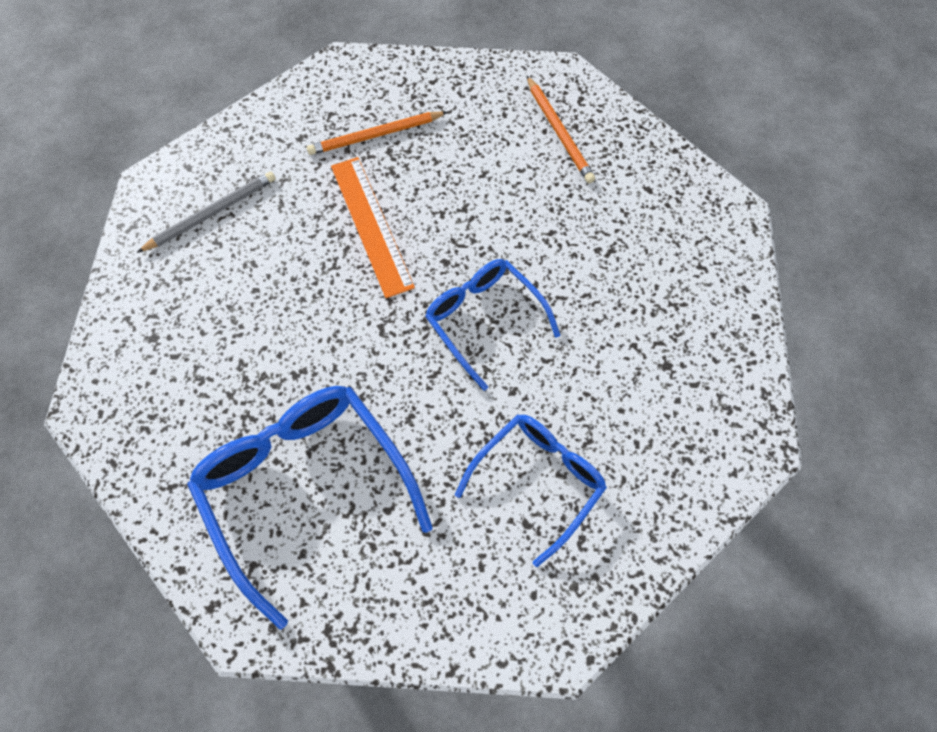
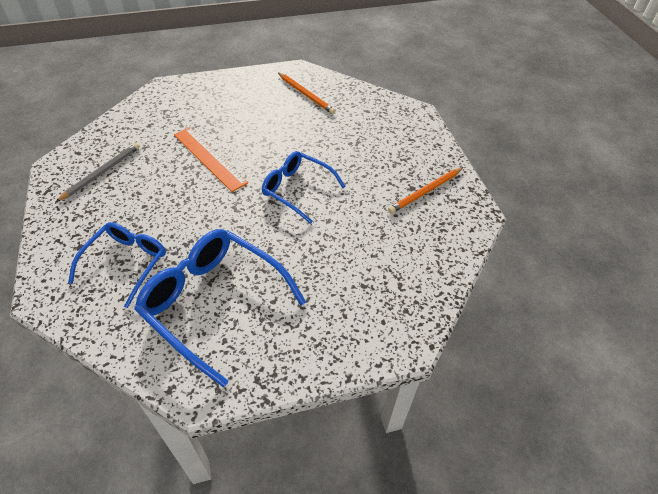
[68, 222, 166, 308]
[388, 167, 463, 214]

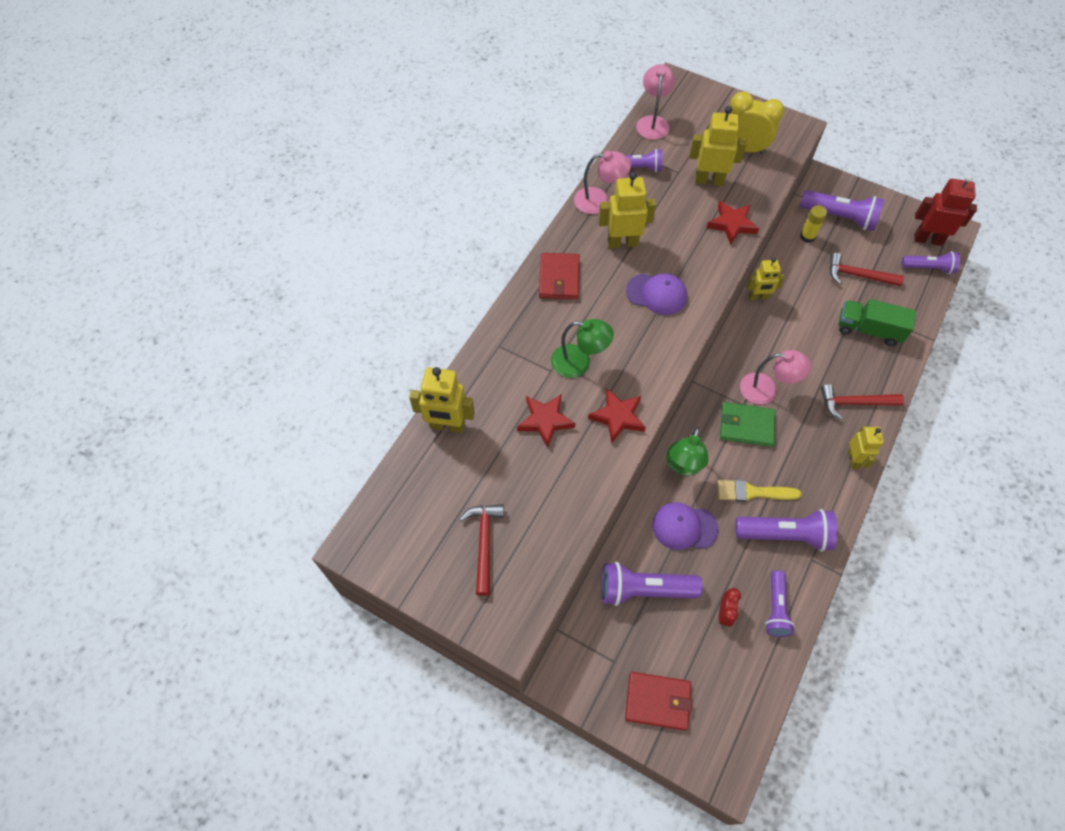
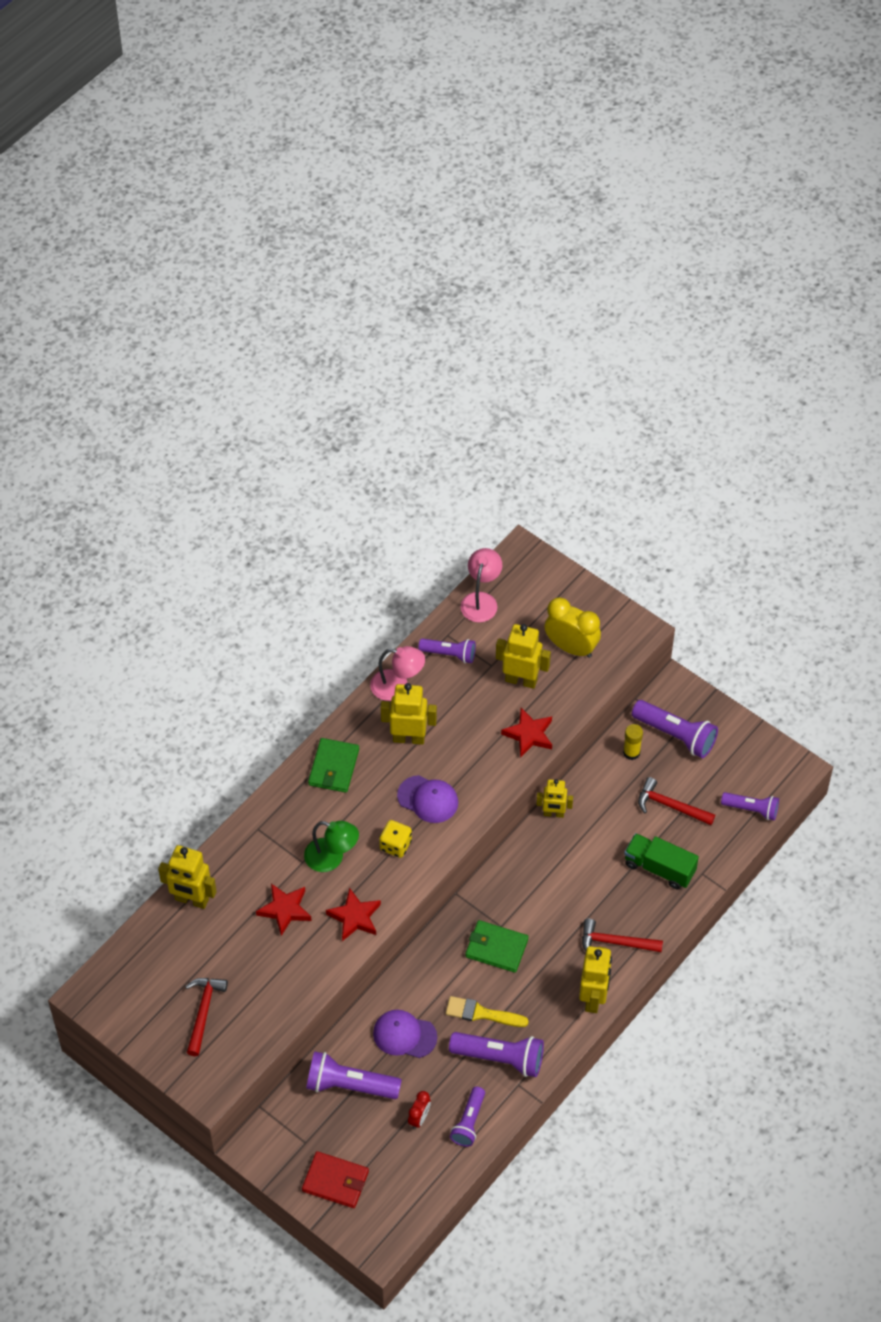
[308, 738, 359, 793]
[379, 820, 412, 858]
[579, 946, 612, 1013]
[666, 427, 709, 475] (first image)
[740, 350, 811, 404] (first image)
[914, 175, 977, 246] (first image)

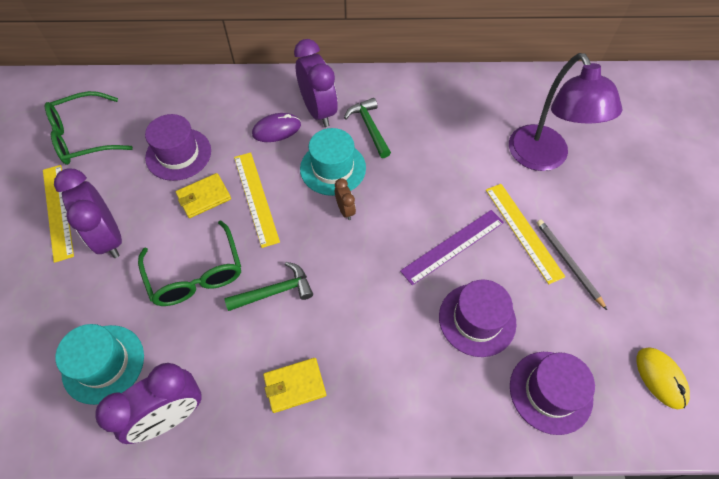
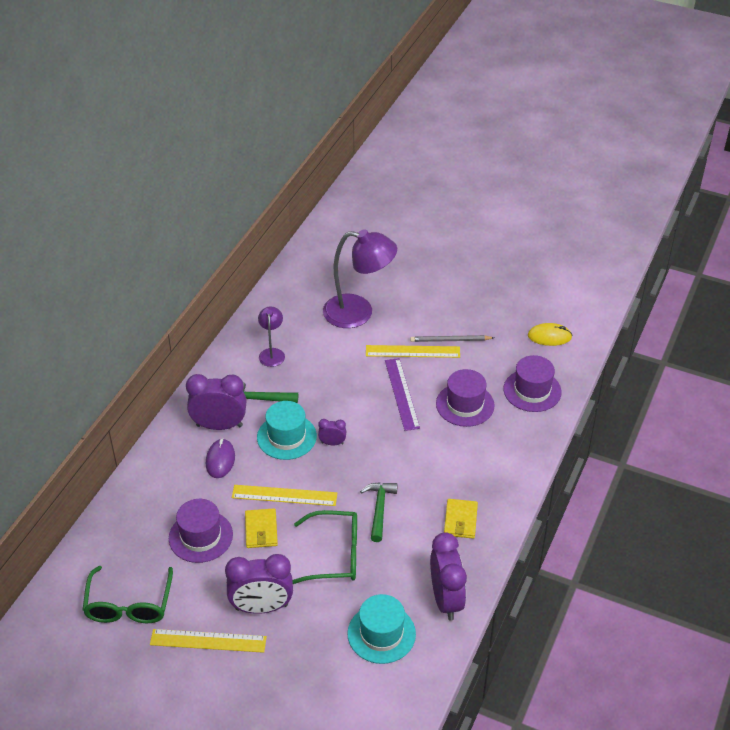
[258, 306, 285, 367]
[318, 419, 346, 445]

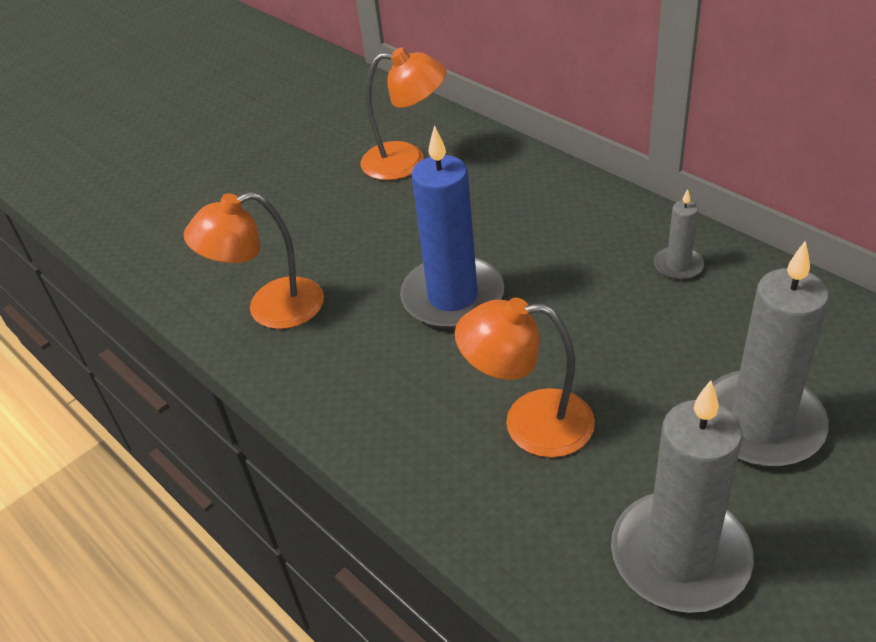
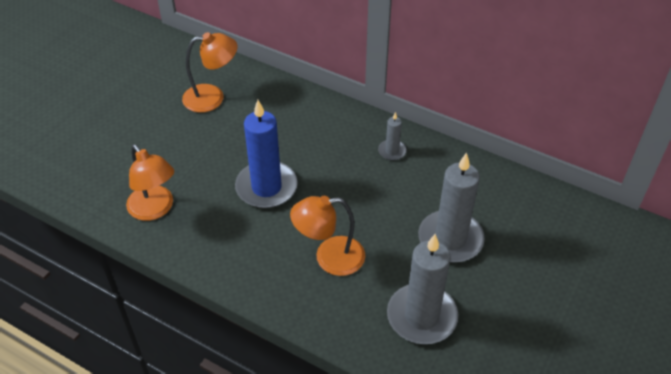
[126, 144, 174, 221]

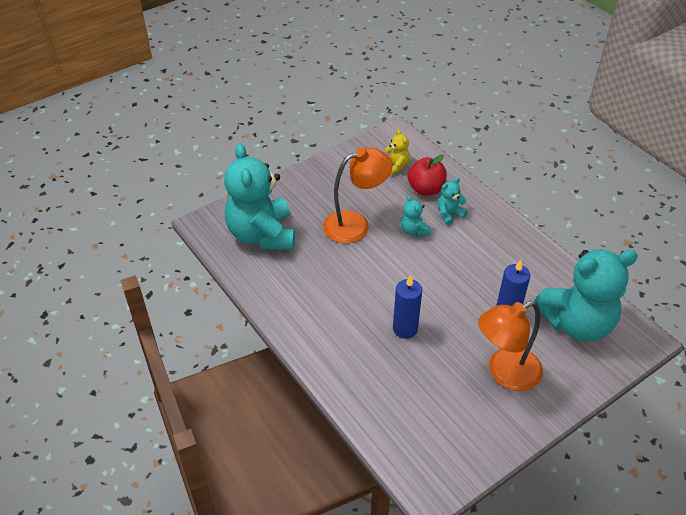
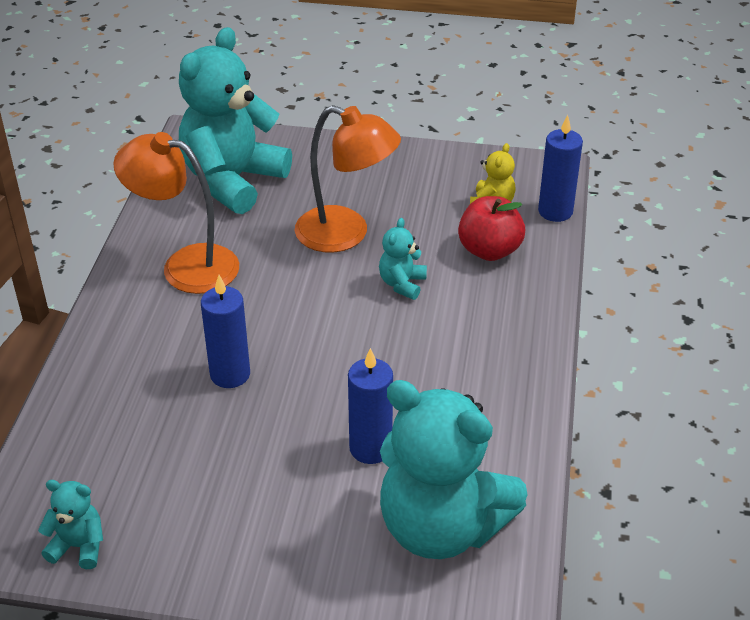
[38, 480, 103, 569]
[113, 132, 239, 294]
[538, 115, 583, 222]

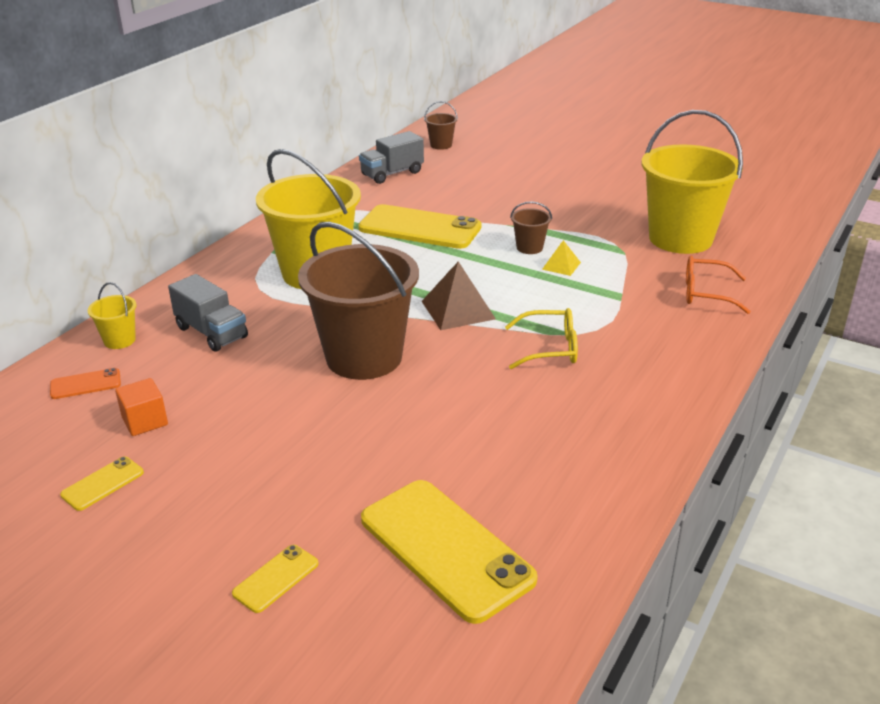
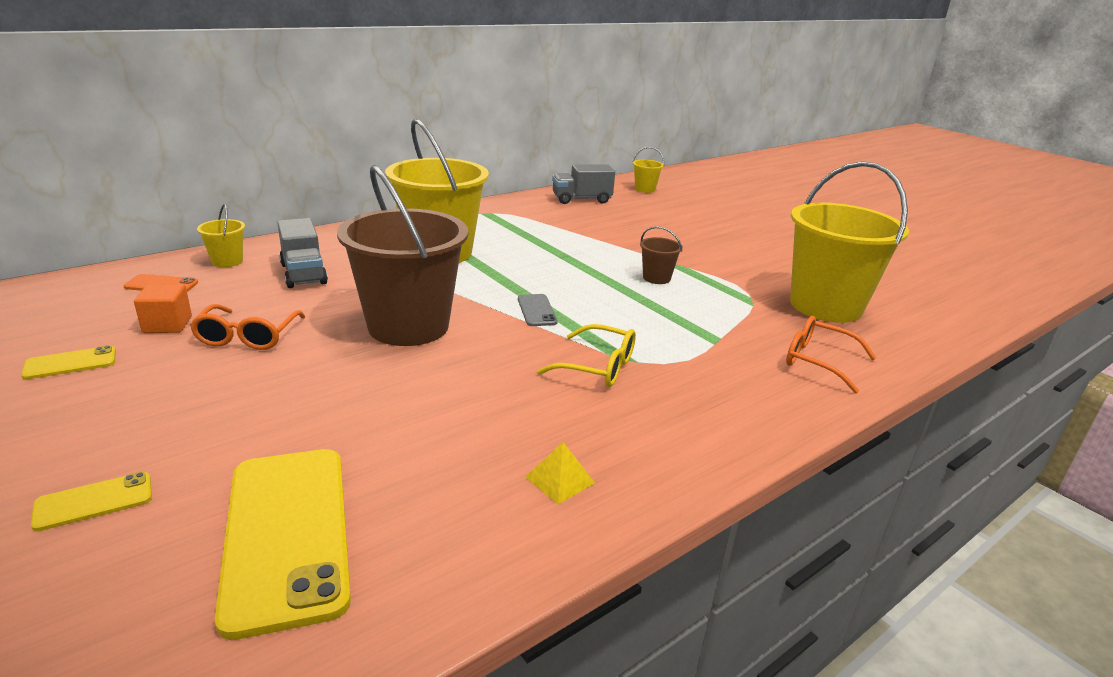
[190, 304, 305, 350]
[518, 294, 558, 326]
[525, 442, 595, 504]
[632, 147, 664, 193]
[358, 204, 481, 249] (first image)

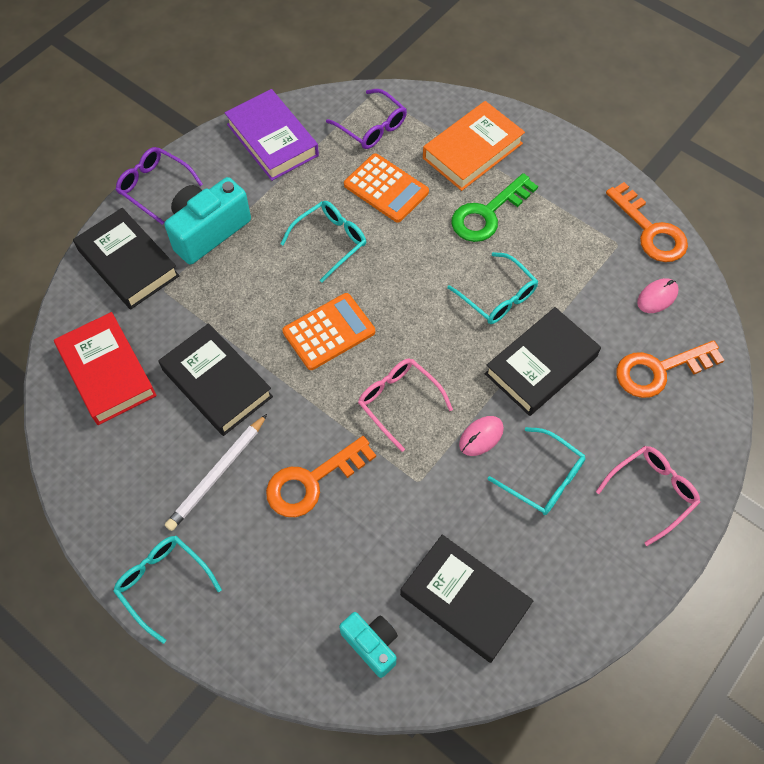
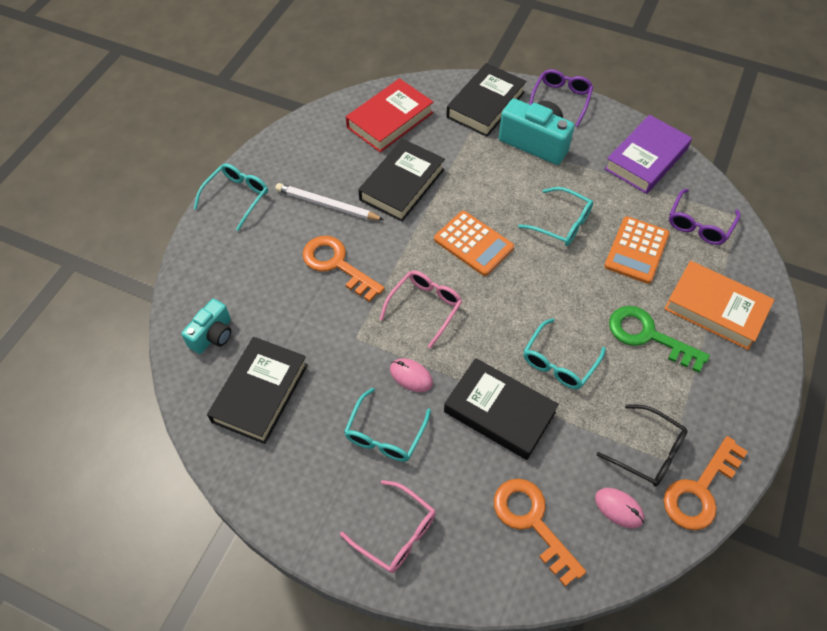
[596, 405, 688, 487]

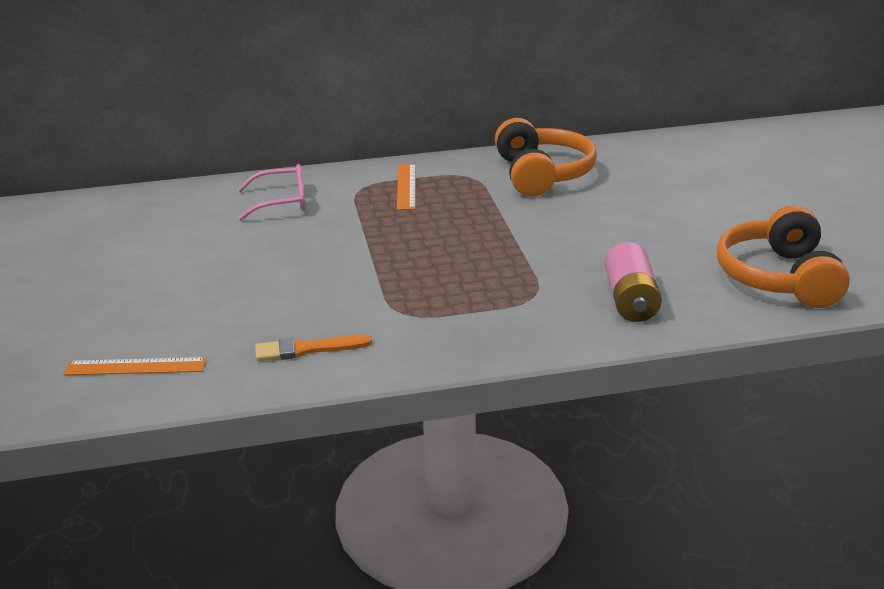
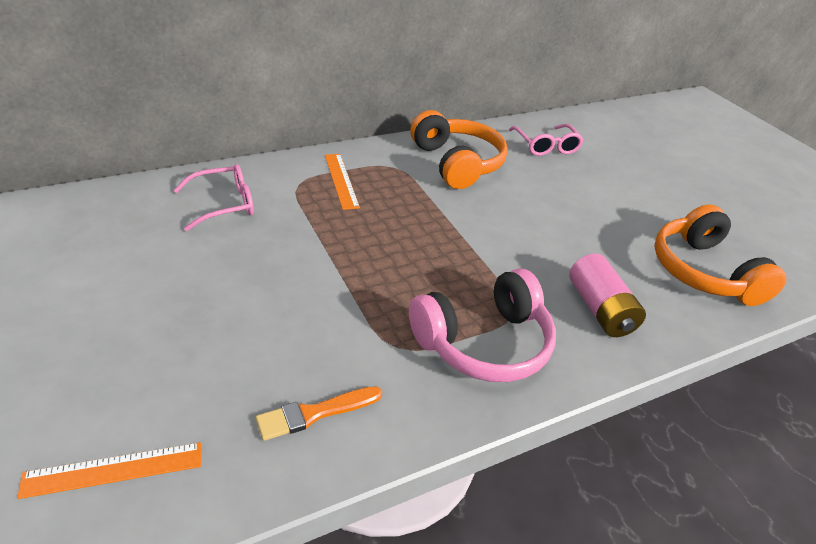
[409, 268, 556, 382]
[509, 124, 584, 156]

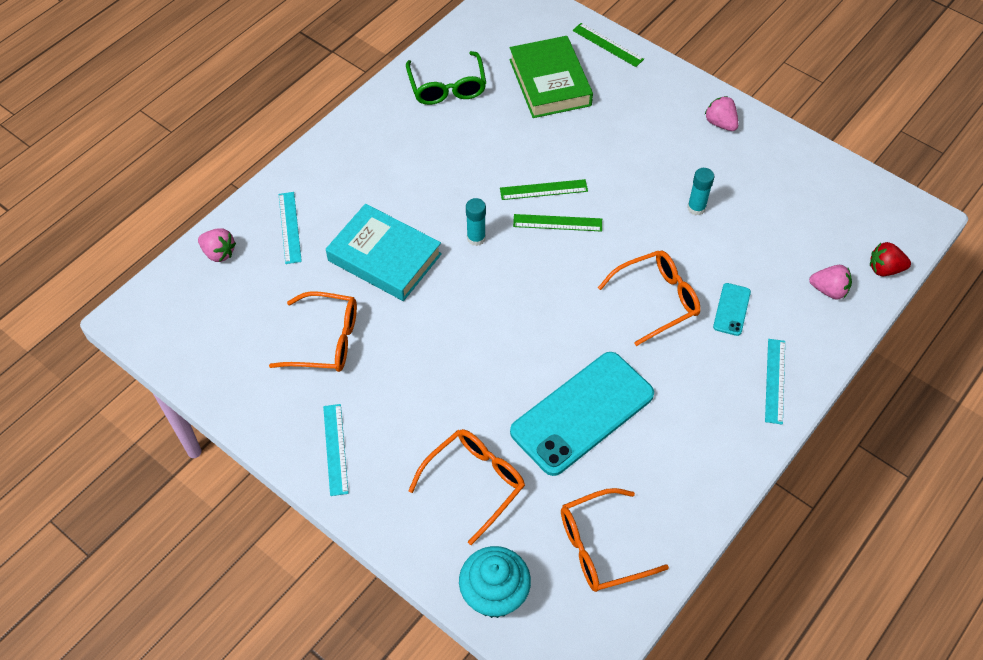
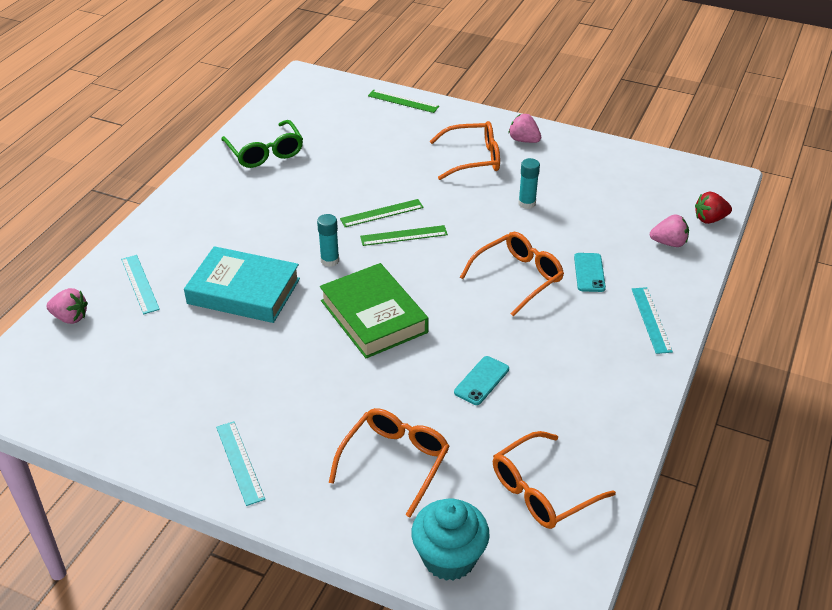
[320, 263, 429, 359]
[430, 121, 500, 180]
[454, 356, 509, 405]

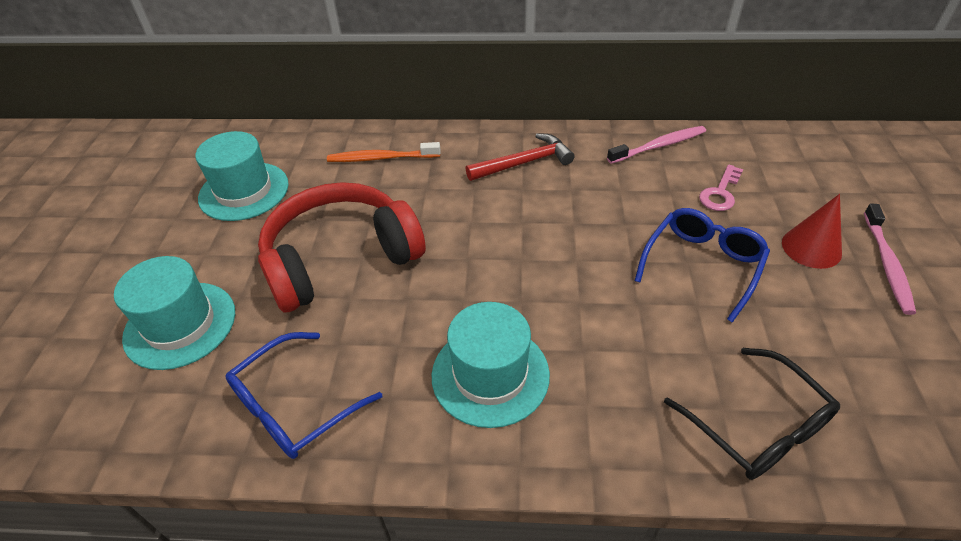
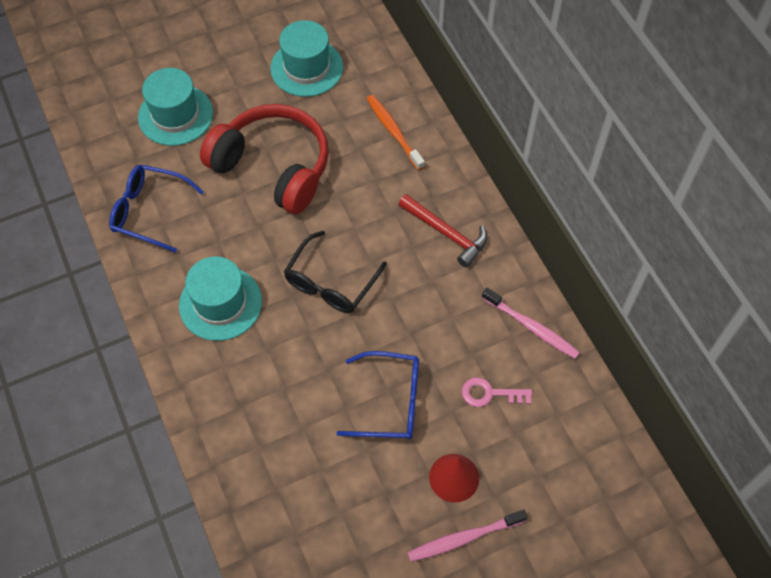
[284, 231, 387, 313]

